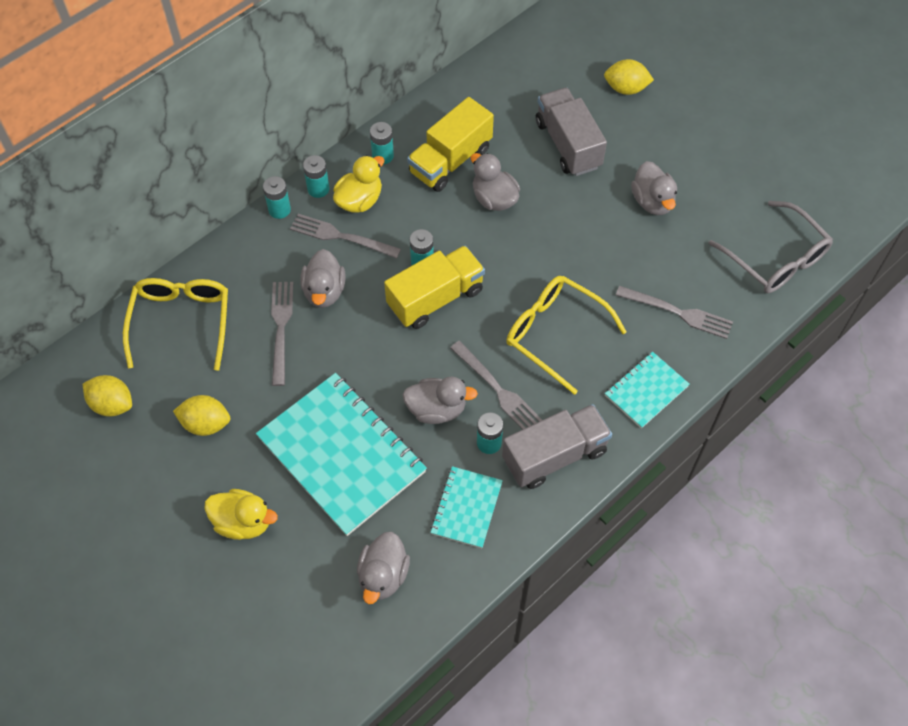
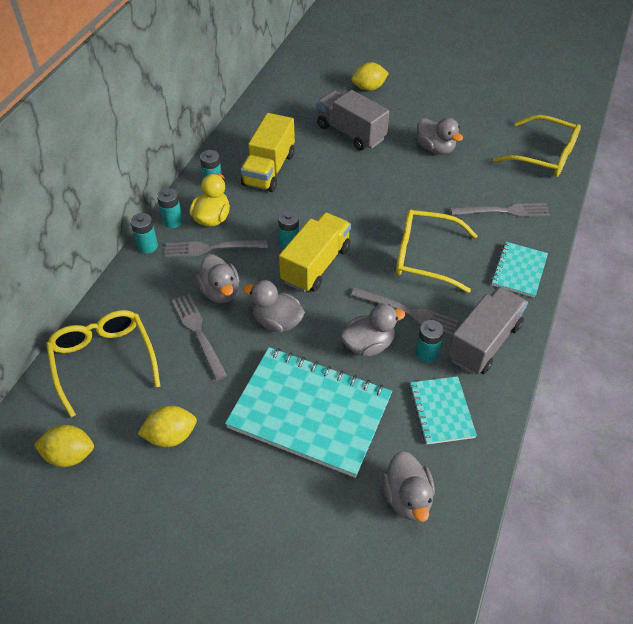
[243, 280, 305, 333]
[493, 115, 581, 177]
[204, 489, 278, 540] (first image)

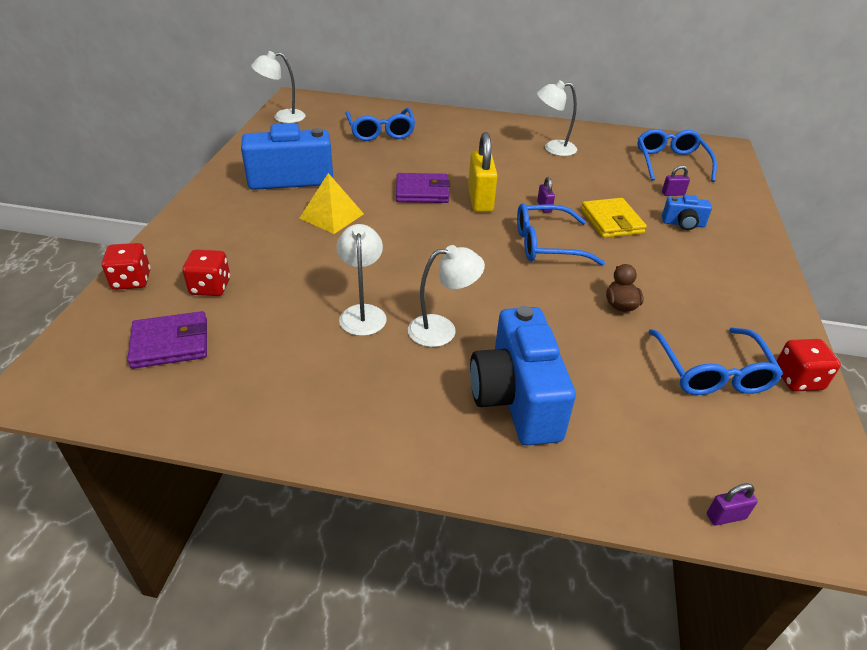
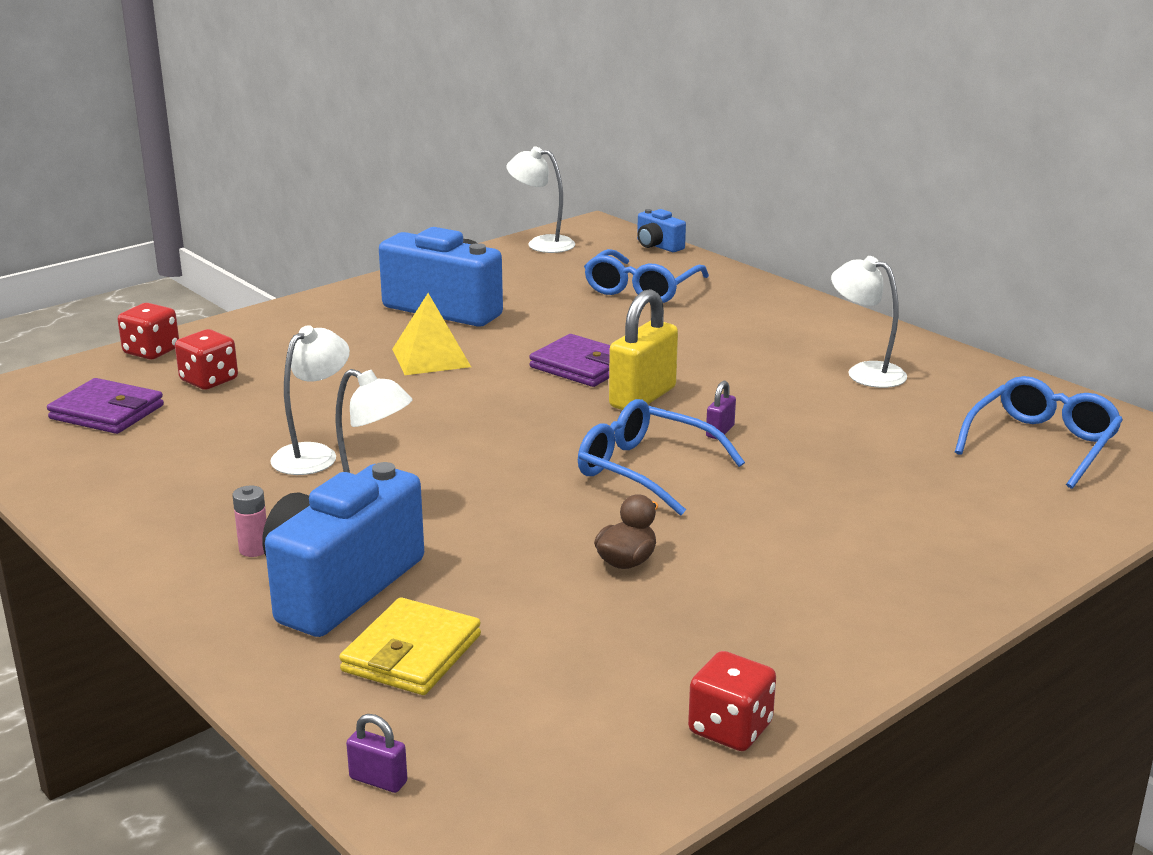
[232, 485, 267, 557]
[339, 597, 481, 695]
[637, 209, 686, 252]
[648, 328, 783, 395] (first image)
[662, 165, 690, 196] (first image)

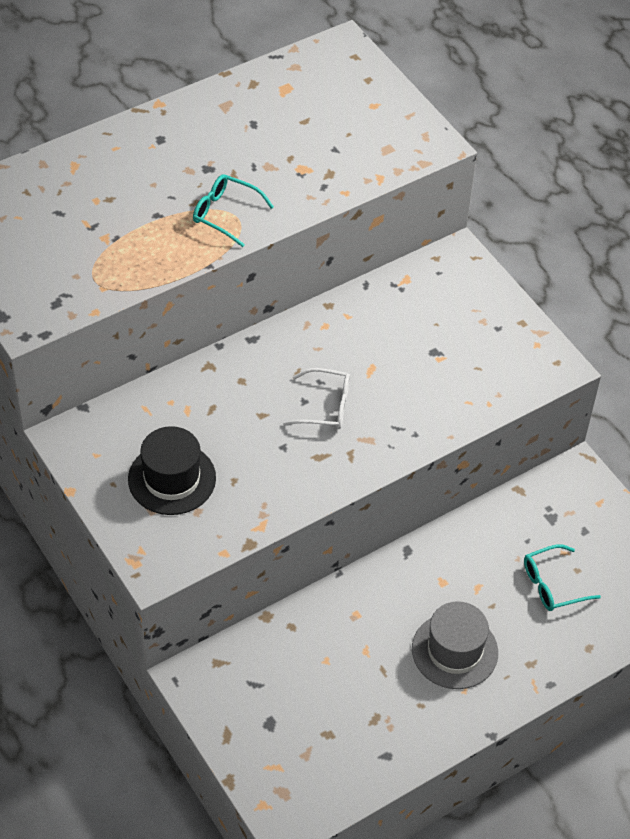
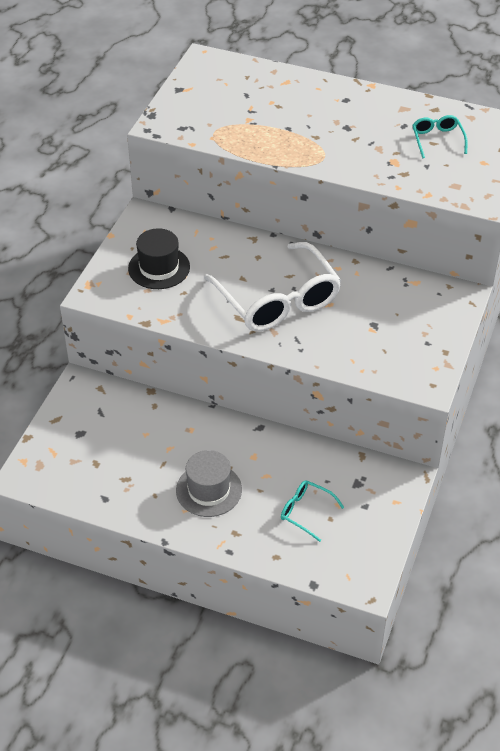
[204, 242, 341, 331]
[413, 115, 468, 158]

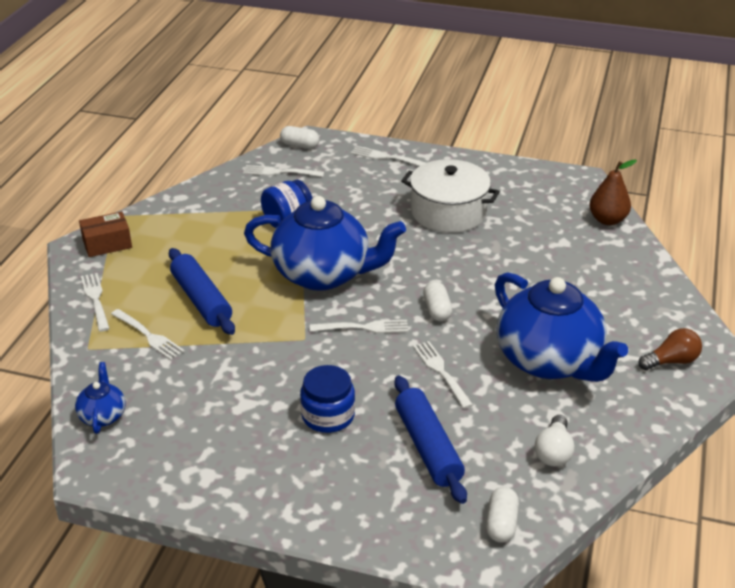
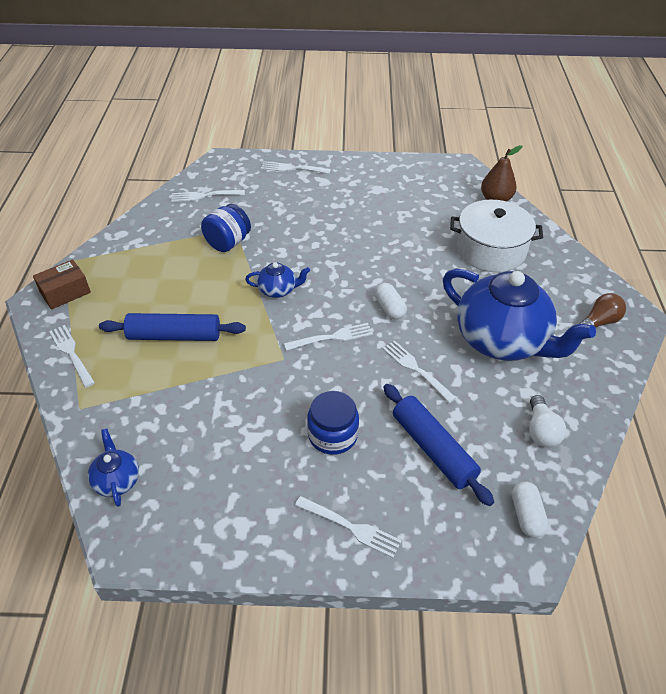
[99, 313, 246, 341]
[245, 262, 310, 298]
[295, 496, 402, 558]
[450, 200, 543, 272]
[280, 126, 320, 149] (first image)

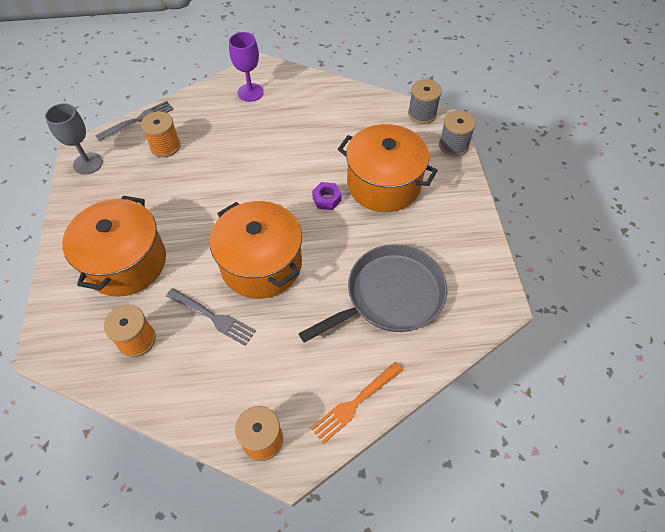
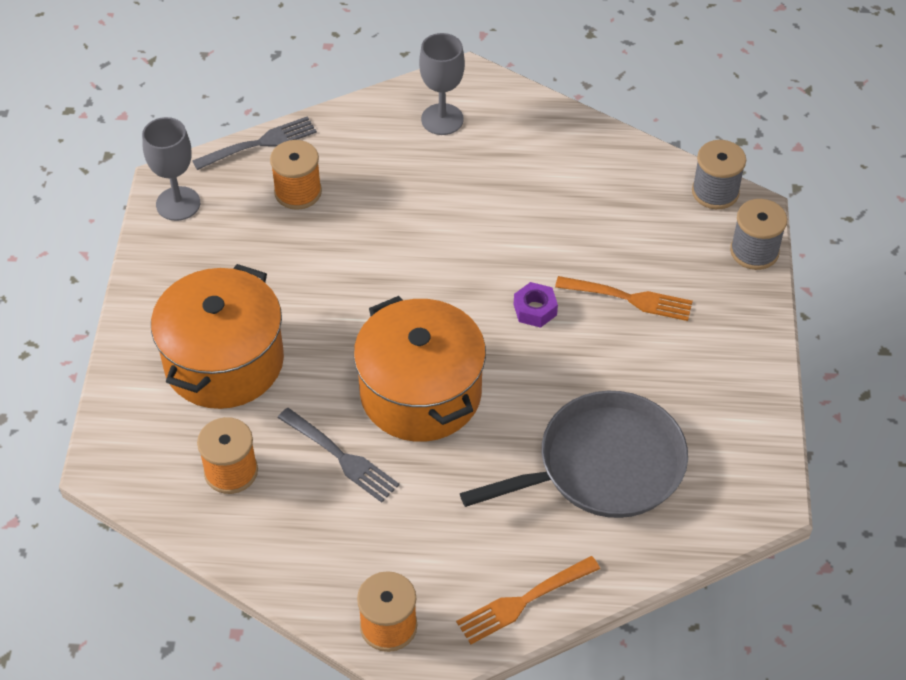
[419, 33, 465, 135]
[555, 276, 693, 321]

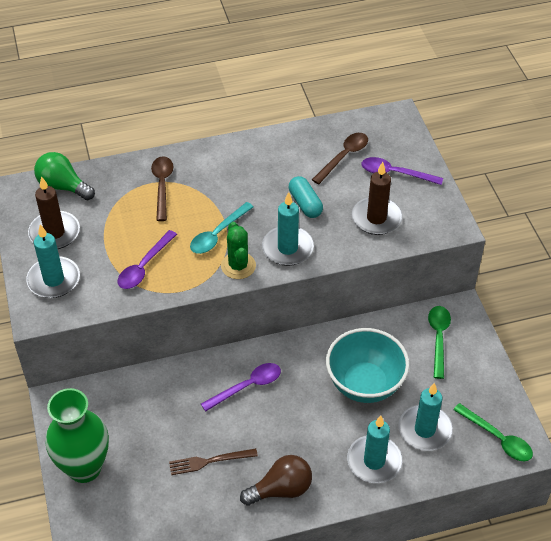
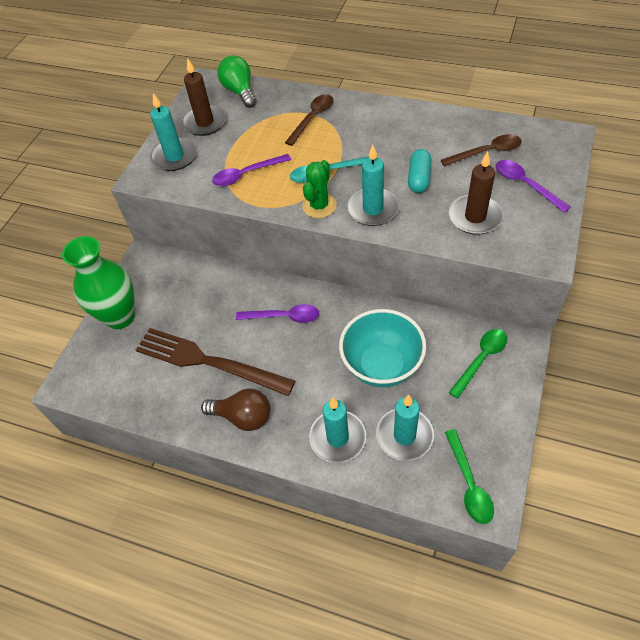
[136, 328, 295, 396]

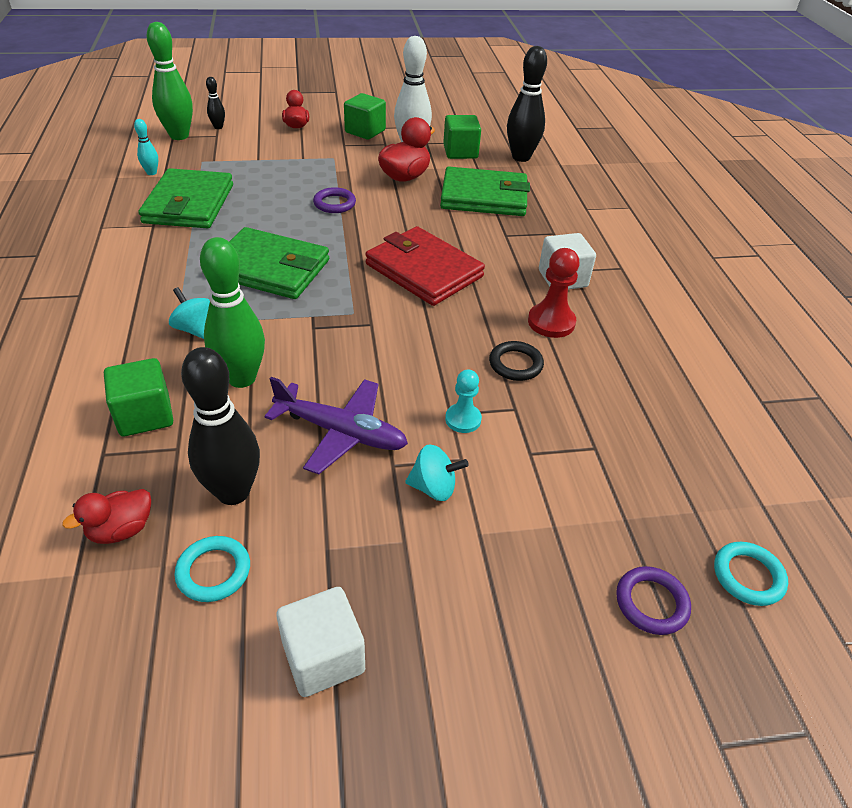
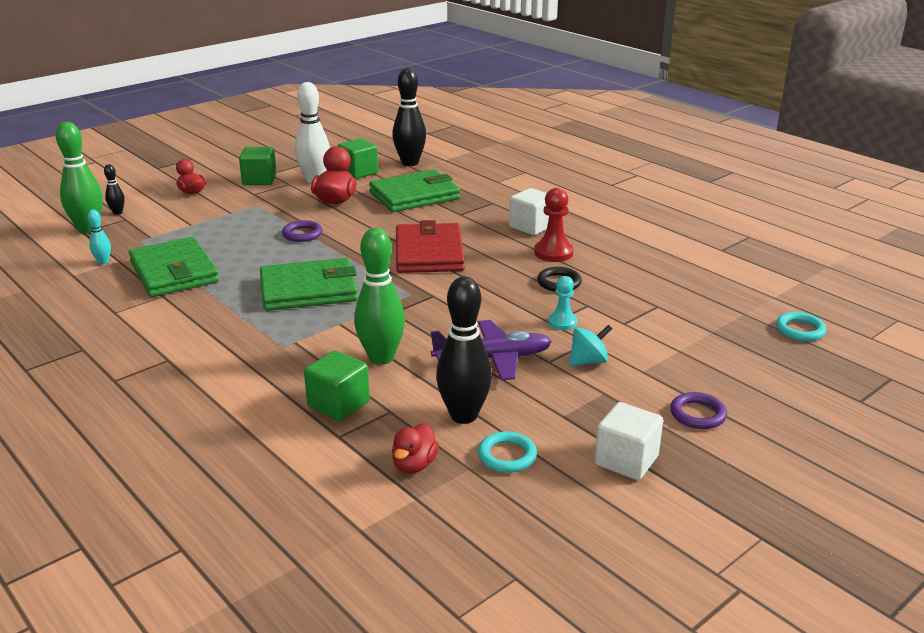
[396, 220, 465, 273]
[670, 392, 727, 429]
[169, 287, 210, 339] (first image)

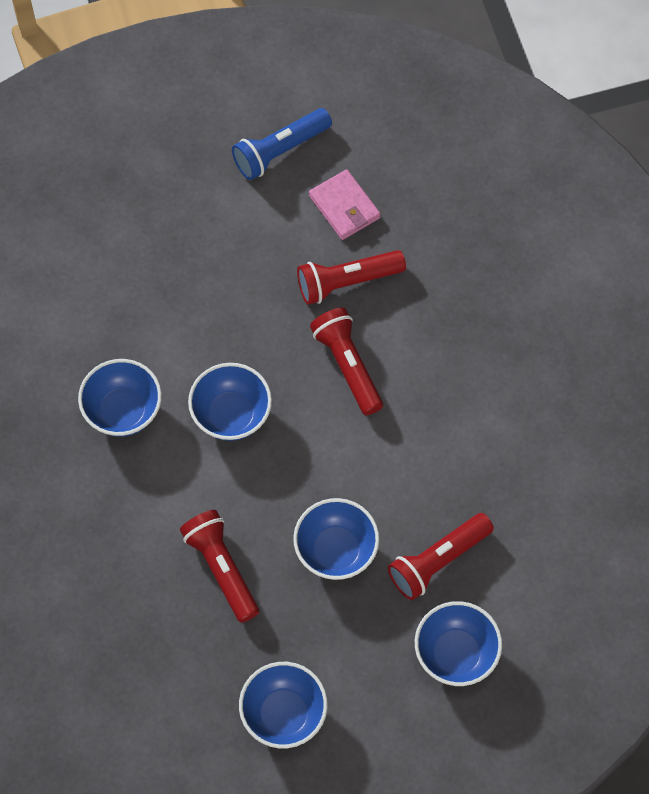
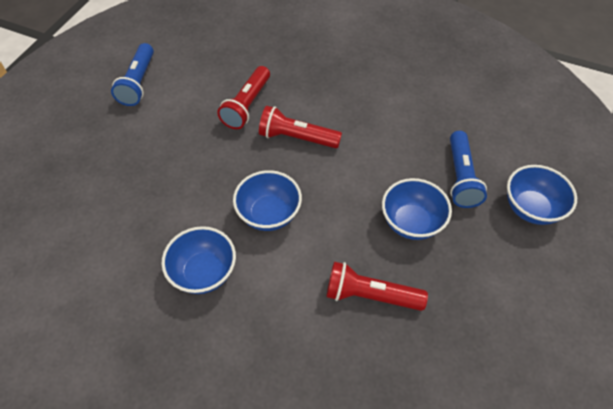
[450, 131, 487, 208]
[239, 662, 328, 749] (first image)
[309, 169, 381, 240] (first image)

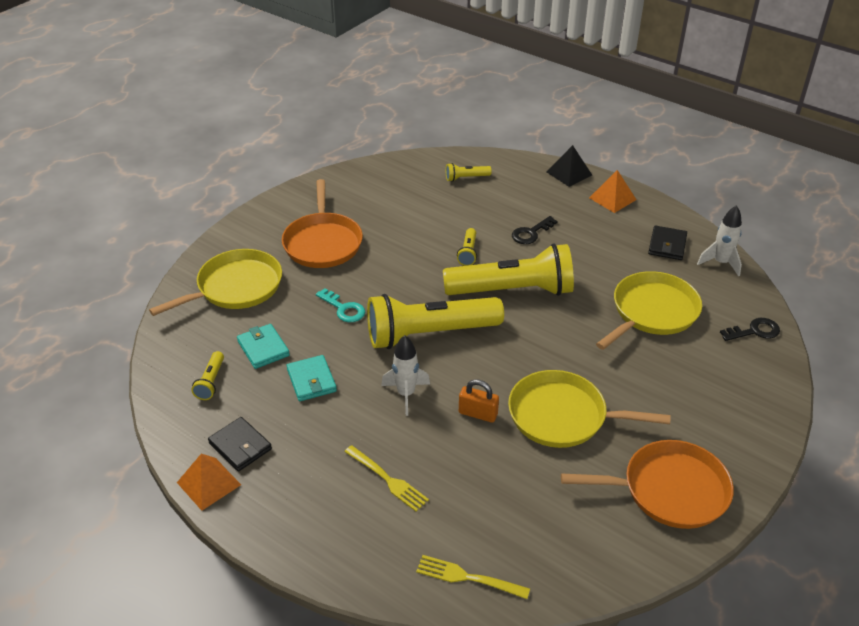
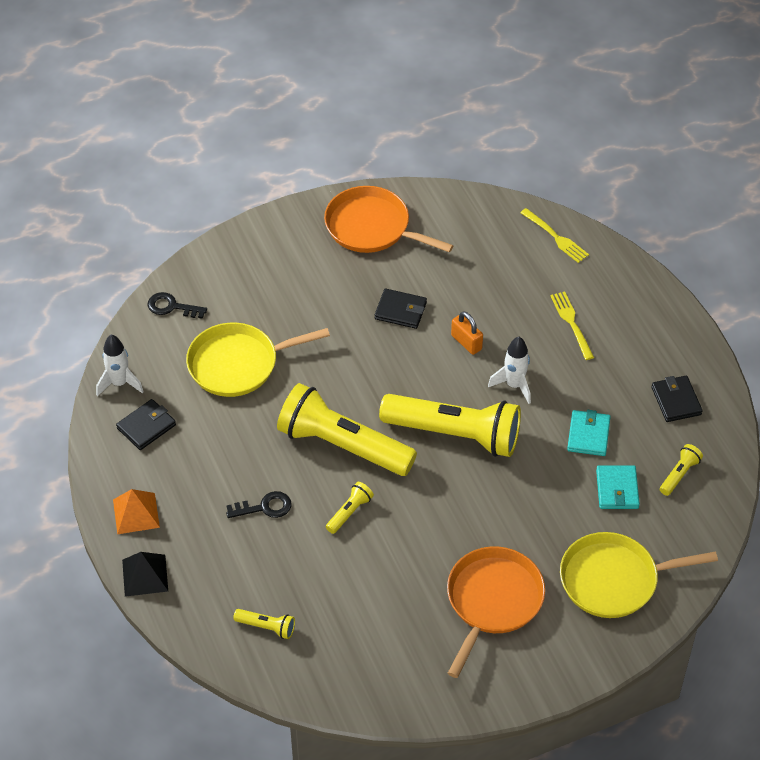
[375, 289, 427, 329]
[177, 454, 241, 511] (first image)
[316, 288, 365, 322] (first image)

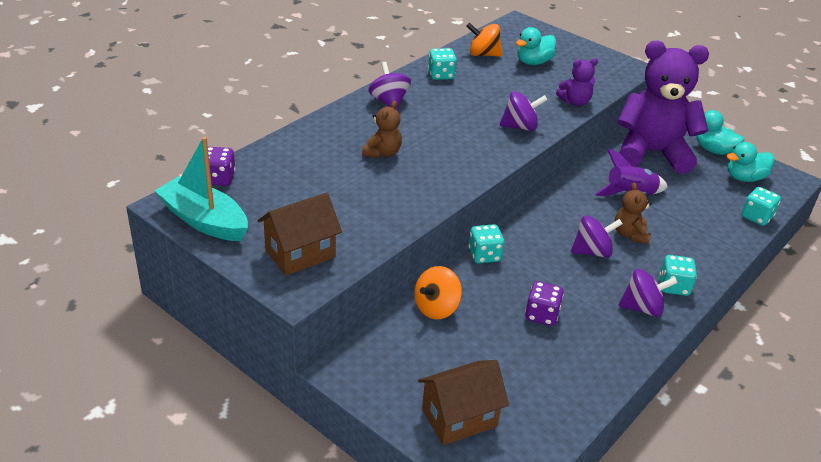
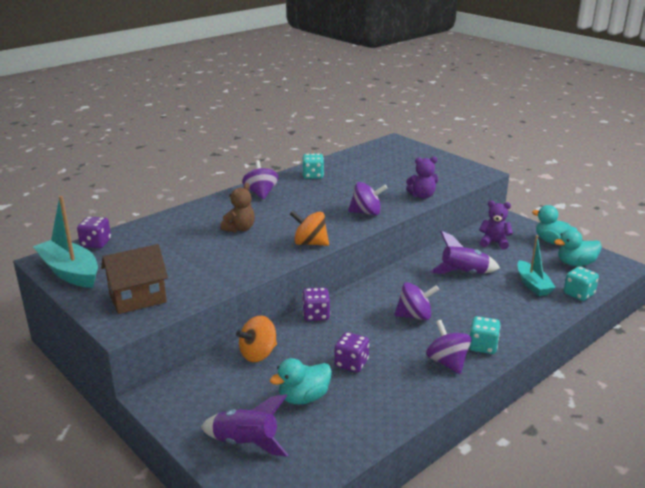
[201, 394, 288, 457]
[270, 358, 332, 405]
[290, 211, 329, 246]
[302, 287, 330, 321]
[426, 320, 472, 374]
[479, 201, 513, 249]
[517, 235, 556, 296]
[615, 183, 652, 244] (first image)

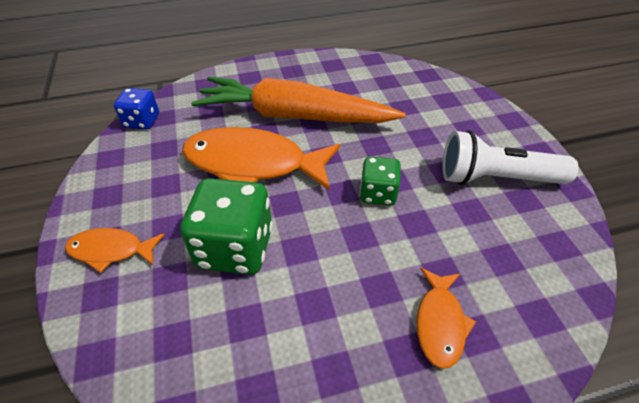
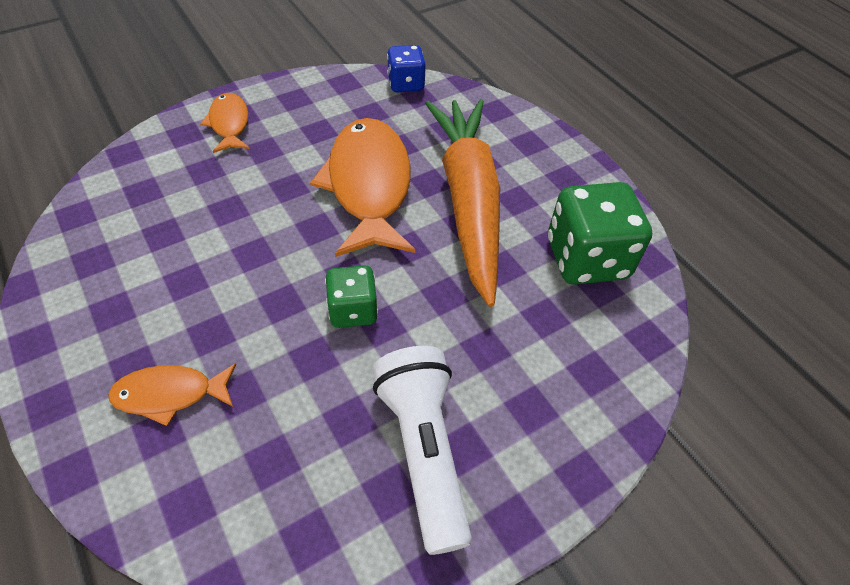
[548, 182, 652, 285]

